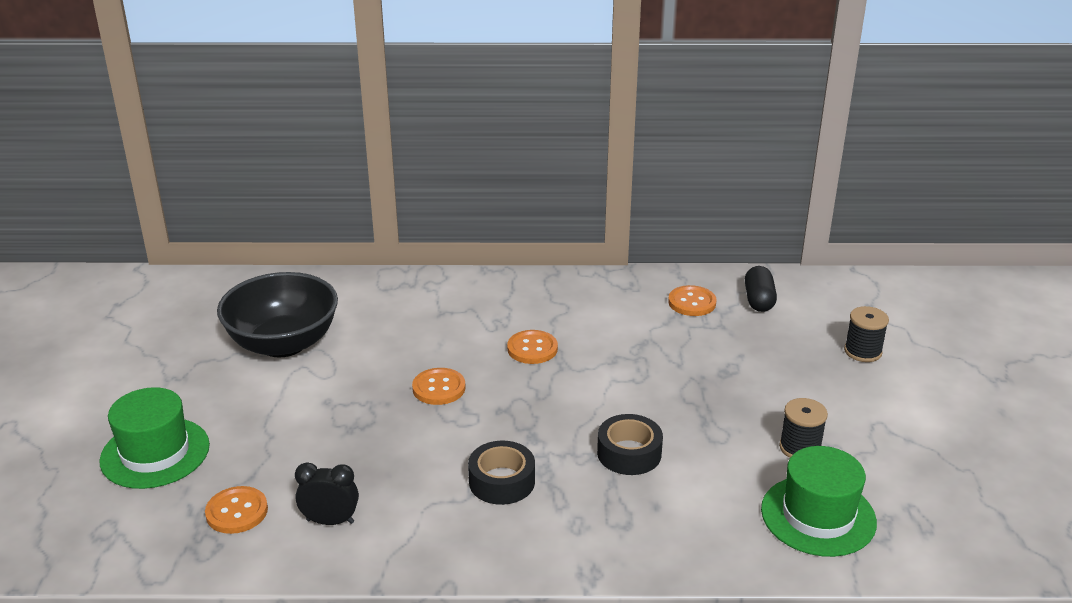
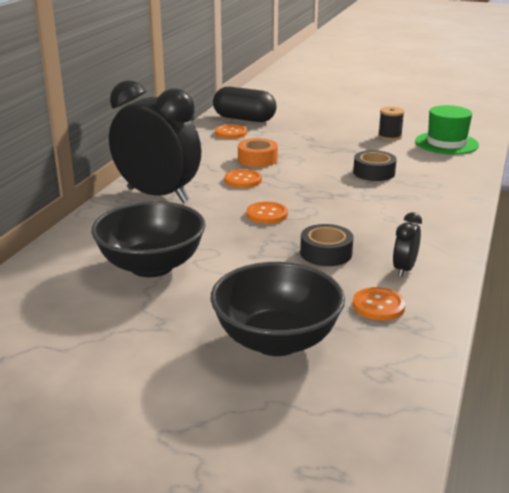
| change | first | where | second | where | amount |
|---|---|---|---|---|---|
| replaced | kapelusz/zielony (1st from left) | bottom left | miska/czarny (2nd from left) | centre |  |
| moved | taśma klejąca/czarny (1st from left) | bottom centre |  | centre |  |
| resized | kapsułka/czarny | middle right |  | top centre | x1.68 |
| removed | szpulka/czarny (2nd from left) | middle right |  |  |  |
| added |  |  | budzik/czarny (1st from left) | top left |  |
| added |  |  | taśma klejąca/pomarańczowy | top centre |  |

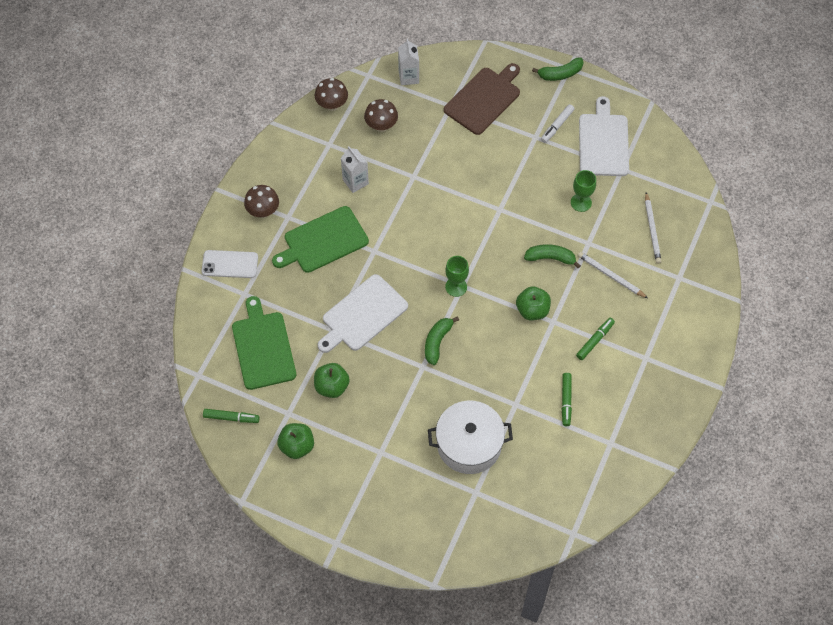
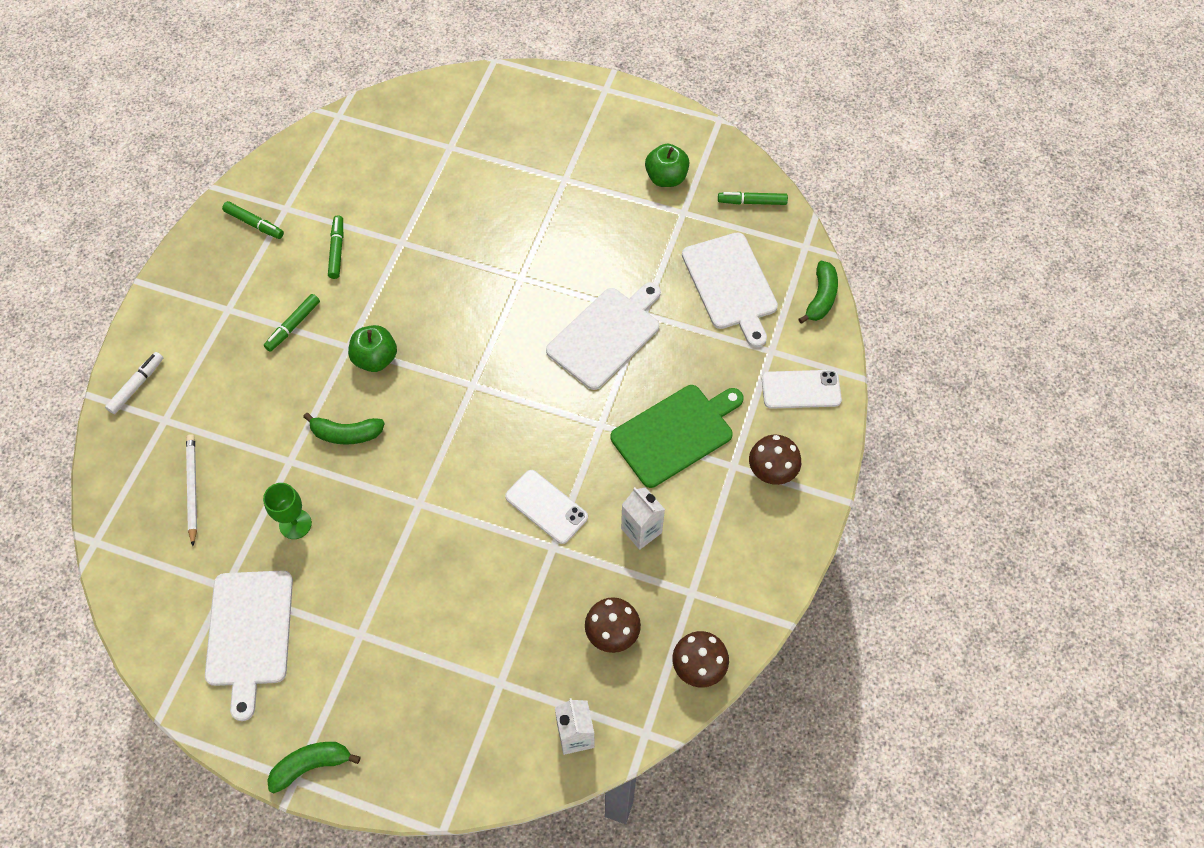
| change | first | where | second | where | amount |
|---|---|---|---|---|---|
| recoloured | deska do krojenia/zielony (1st from left) | middle left | deska do krojenia/biały (3rd from left) | centre |  |
| removed | jabłko/zielony (2nd from left) | centre |  |  |  |
| moved | banan/zielony (1st from left in the first image) | centre | banan/zielony (3rd from left) | middle right |  |
| removed | garnek/biały | bottom centre |  |  |  |
| removed | deska do krojenia/brązowy | top centre |  |  |  |
| removed | kielich/zielony (1st from left) | centre |  |  |  |
| moved | flamaster/biały | top right |  | middle left |  |
| removed | ołówek/biały (1st from left) | middle right |  |  |  |
| added |  |  | flamaster/zielony (1st from left) | top left |  |
| added |  |  | telefon/biały (1st from left) | centre |  |

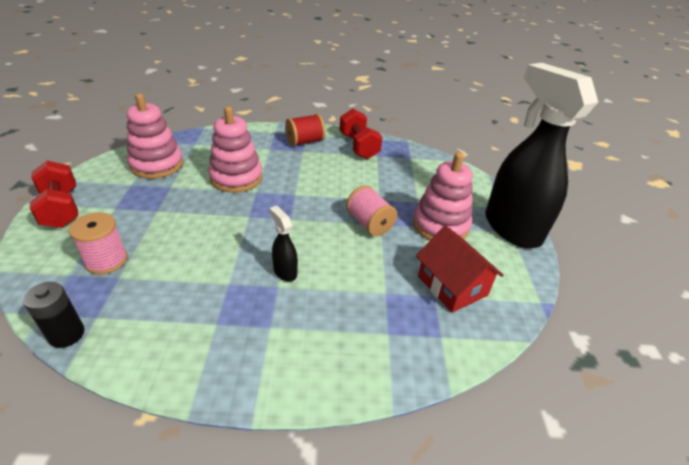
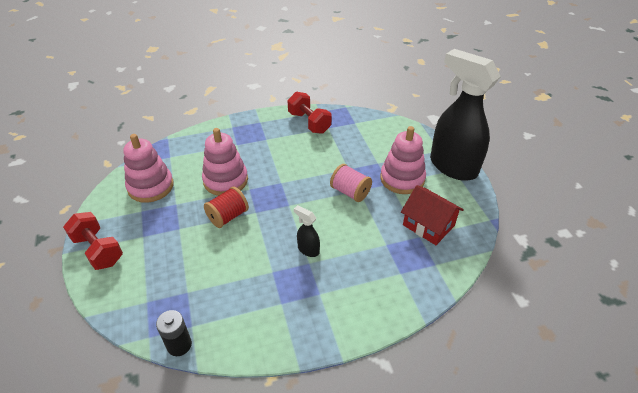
| change | first | where | second | where | amount |
|---|---|---|---|---|---|
| removed | szpulka/różowy (1st from left) | middle left |  |  |  |
| moved | szpulka/czerwony | top centre |  | centre |  |

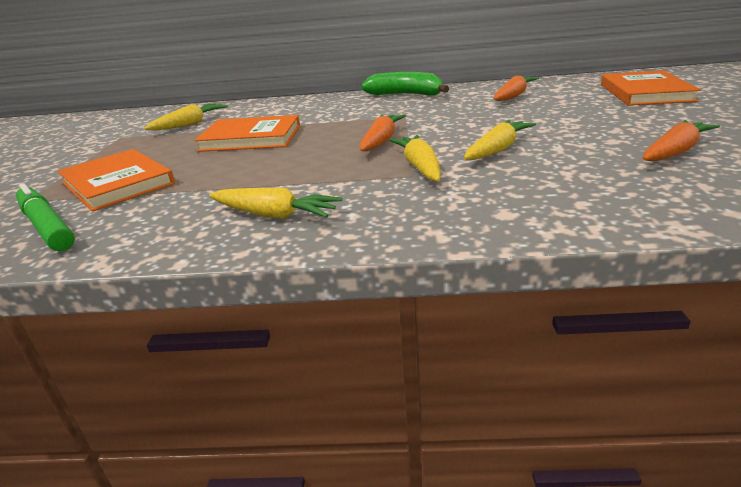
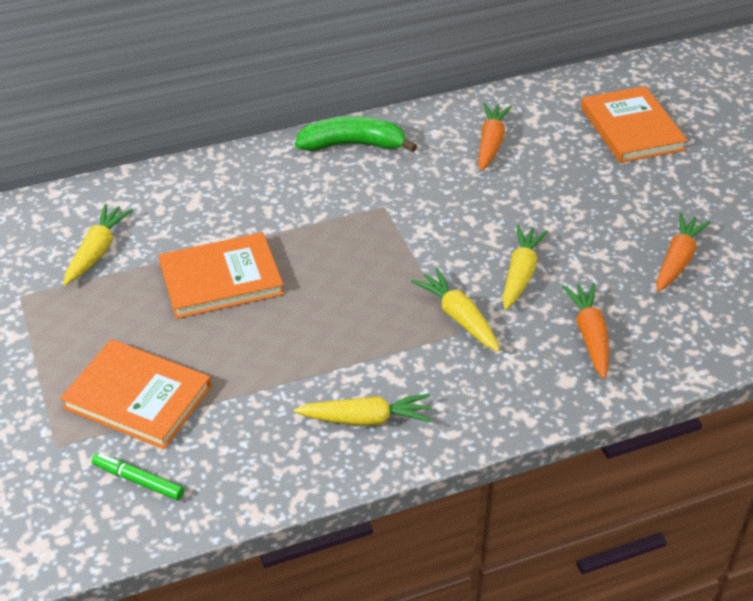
| change | first | where | second | where | amount |
|---|---|---|---|---|---|
| resized | flamaster/zielony | middle left |  | bottom left | x0.63 |
| moved | marchewka/pomarańczowy (1st from left in the first image) | top centre | marchewka/pomarańczowy (2nd from left) | middle right |  |

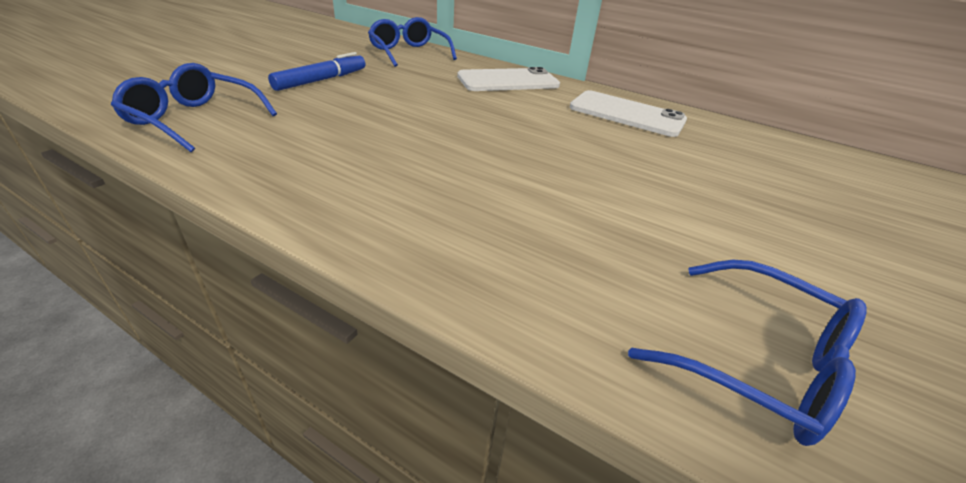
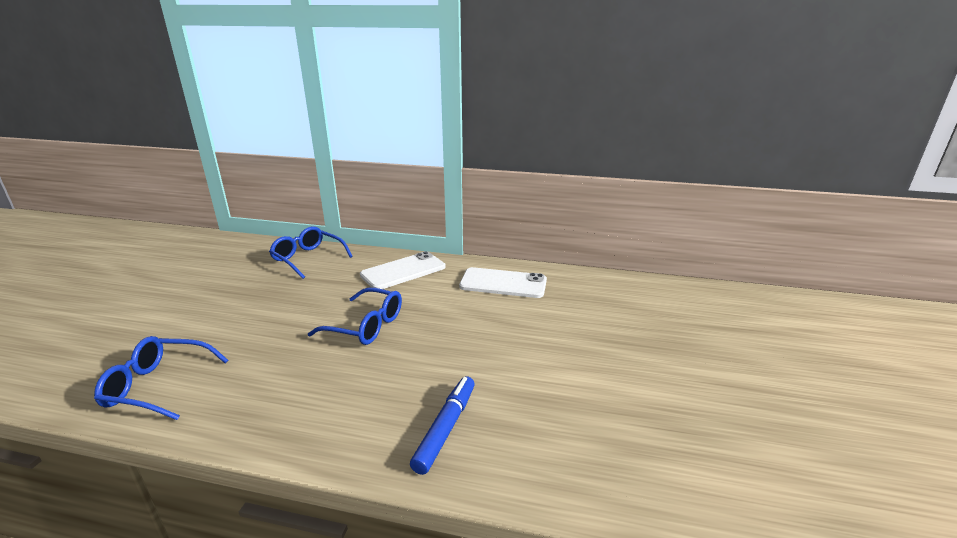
| change | first | where | second | where | amount |
|---|---|---|---|---|---|
| moved | flamaster/niebieski | top left |  | bottom centre |  |
| moved | okulary/niebieski (3rd from left) | bottom right |  | centre |  |

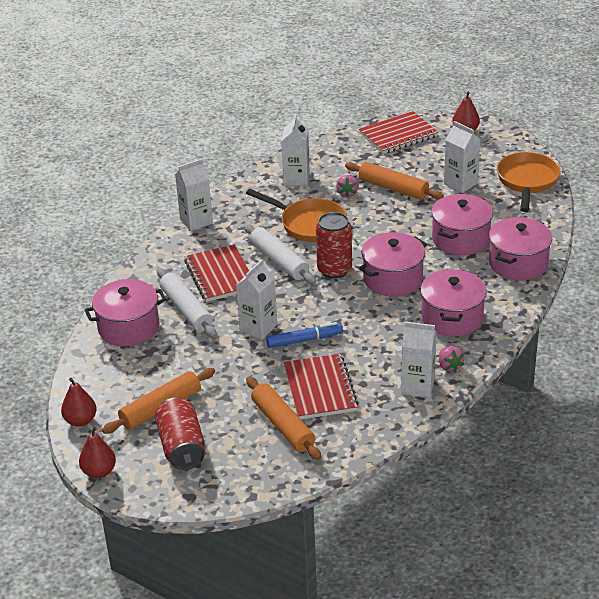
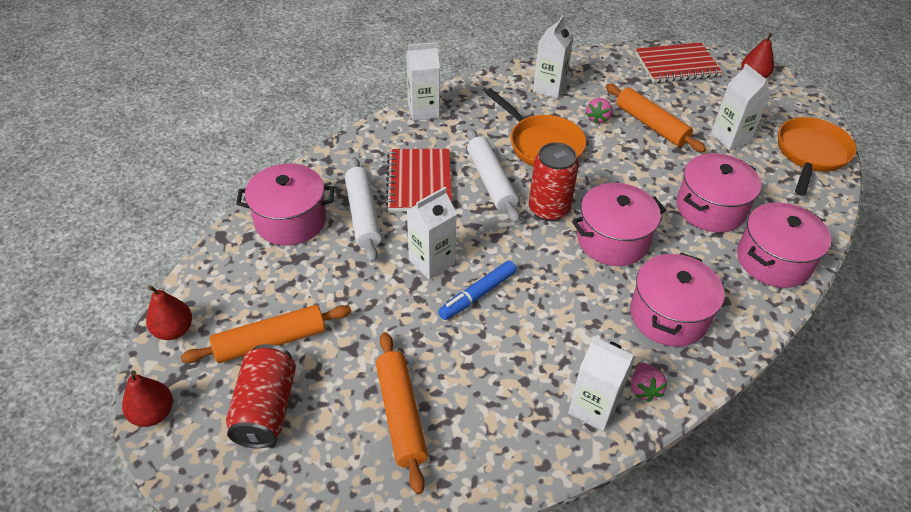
| change | first | where | second | where | amount |
|---|---|---|---|---|---|
| turned | flamaster/niebieski | centre |  | centre | 135 degrees clockwise |
| removed | zeszyt/czerwony (2nd from left) | centre |  |  |  |

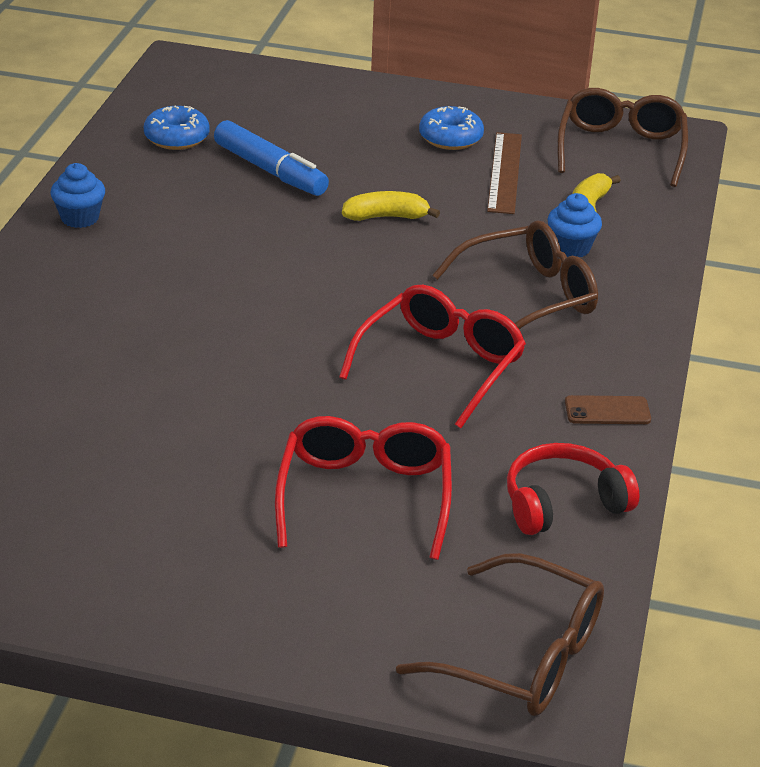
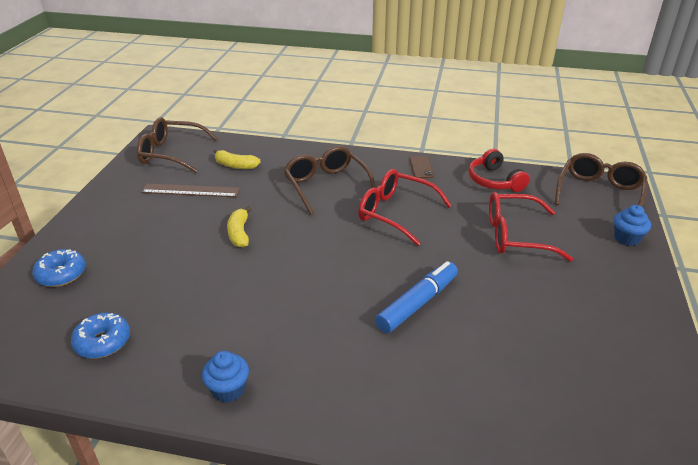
| change | first | where | second | where | amount |
|---|---|---|---|---|---|
| moved | flamaster/niebieski | top centre |  | centre |  |
| moved | donut/niebieski (2nd from left in the first image) | top centre | donut/niebieski (1st from left) | middle left |  |
| moved | muffinka/niebieski (2nd from left) | top right |  | middle right |  |

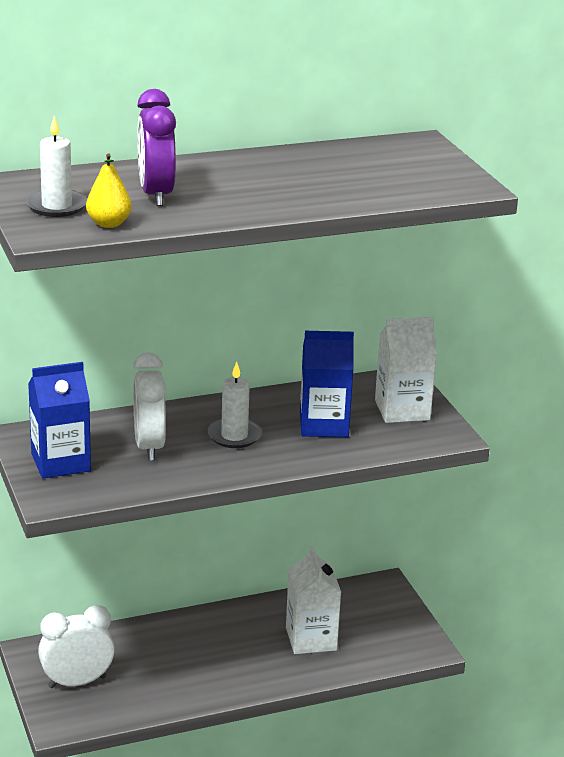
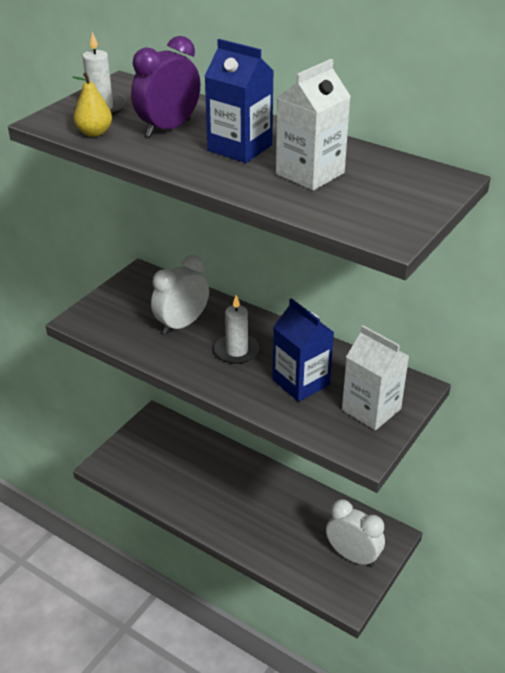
| change | first | where | second | where | amount |
|---|---|---|---|---|---|
| moved | karton mleka/niebieski (1st from left) | middle left |  | top centre |  |
| moved | budzik/biały (1st from left in the first image) | bottom left | budzik/biały (2nd from left) | bottom right |  |
| moved | karton mleka/biały (1st from left) | bottom centre |  | top centre |  |

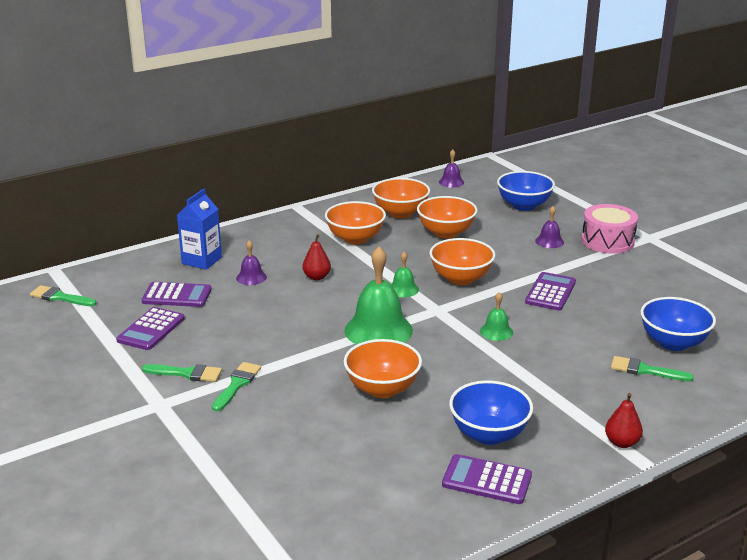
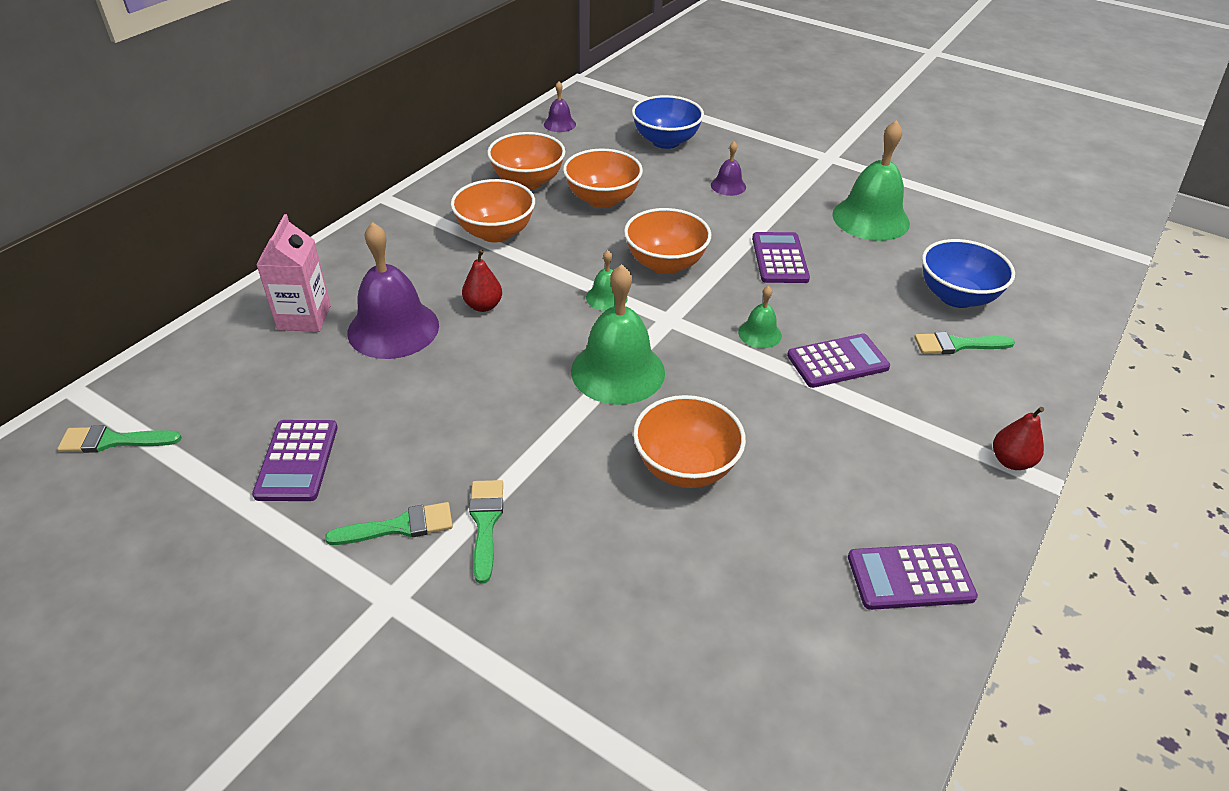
| change | first | where | second | where | amount |
|---|---|---|---|---|---|
| moved | kalkulator/fioletowy (2nd from left in the first image) | middle left | kalkulator/fioletowy (3rd from left) | middle right |  |
| recoloured | karton mleka/niebieski | middle left | karton mleka/różowy | middle left |  |
| resized | dzwonek/fioletowy (1st from left) | centre |  | middle left | x2.06 |
| removed | miska/niebieski (1st from left) | bottom centre |  |  |  |
| removed | bęben/różowy | middle right |  |  |  |
| added |  |  | dzwonek/zielony (4th from left) | top right |  |

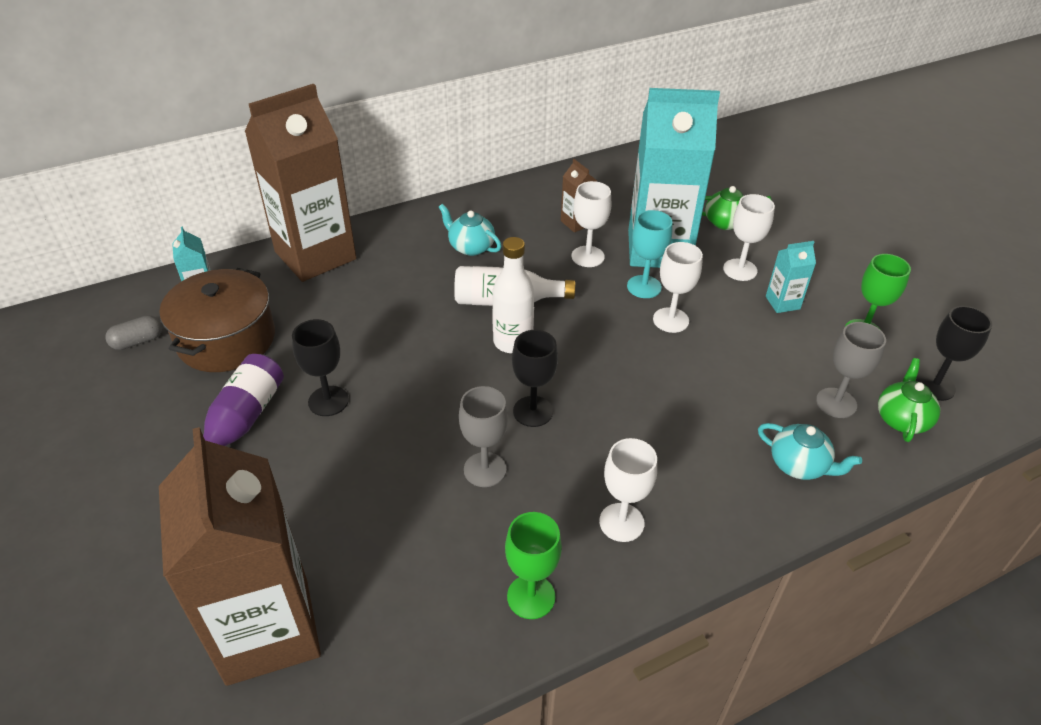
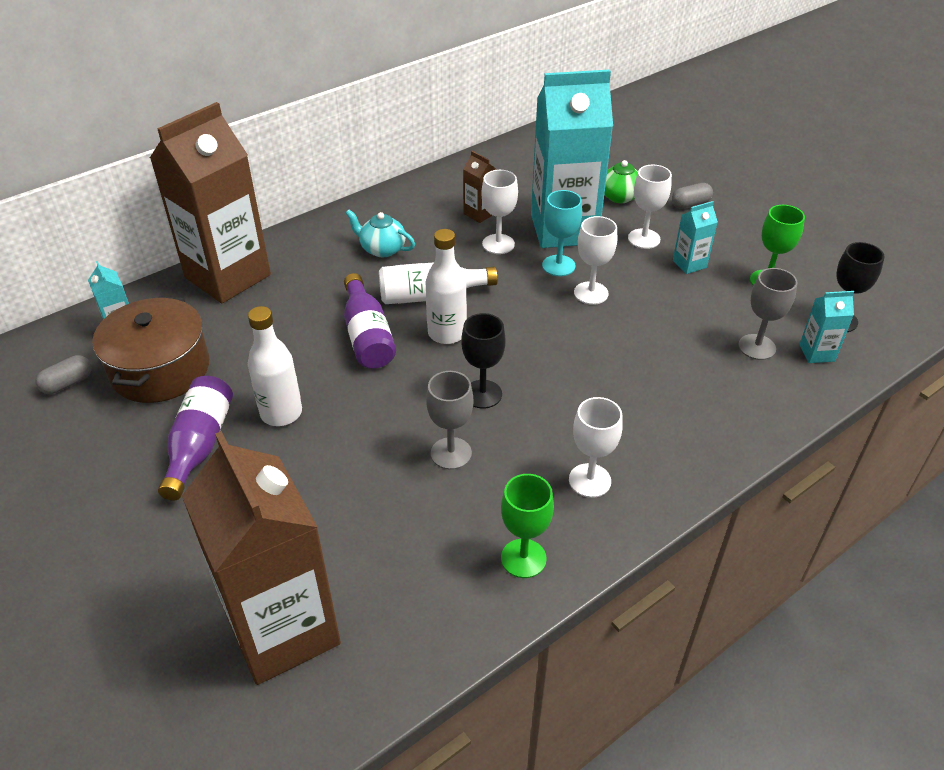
| change | first | where | second | where | amount |
|---|---|---|---|---|---|
| replaced | kielich/czarny (1st from left) | middle left | butelka/biały (1st from left) | middle left |  |
| removed | imbryk/turkusowy (2nd from left) | middle right |  |  |  |
| replaced | imbryk/zielony (2nd from left) | middle right | karton mleka/turkusowy (4th from left) | middle right |  |
| added |  |  | butelka/fioletowy (2nd from left) | centre |  |
| added |  |  | kapsułka/szary (2nd from left) | top right |  |

